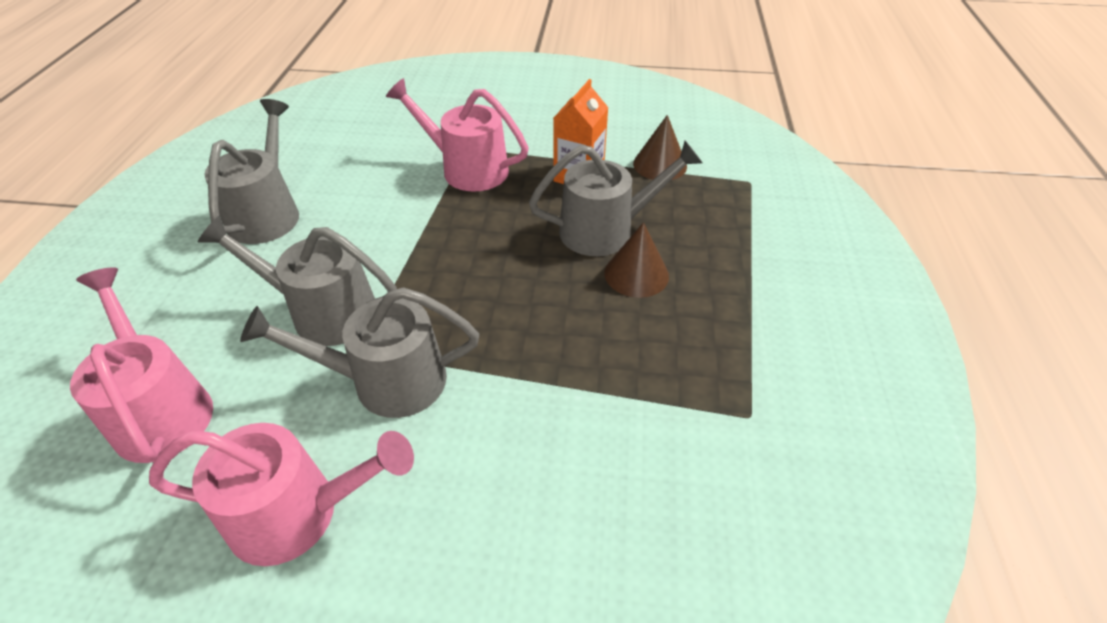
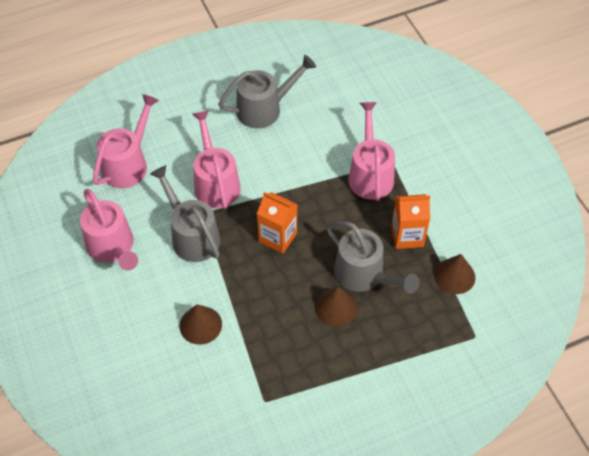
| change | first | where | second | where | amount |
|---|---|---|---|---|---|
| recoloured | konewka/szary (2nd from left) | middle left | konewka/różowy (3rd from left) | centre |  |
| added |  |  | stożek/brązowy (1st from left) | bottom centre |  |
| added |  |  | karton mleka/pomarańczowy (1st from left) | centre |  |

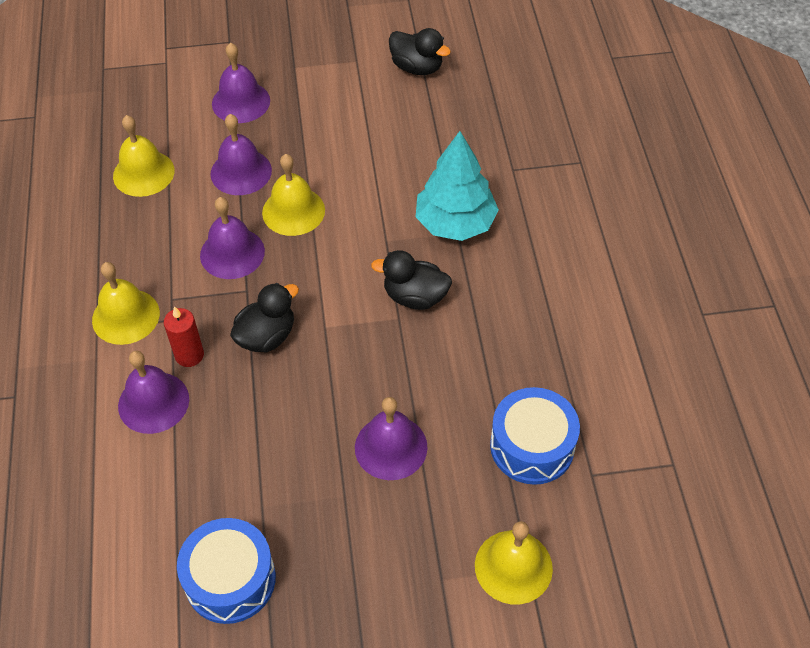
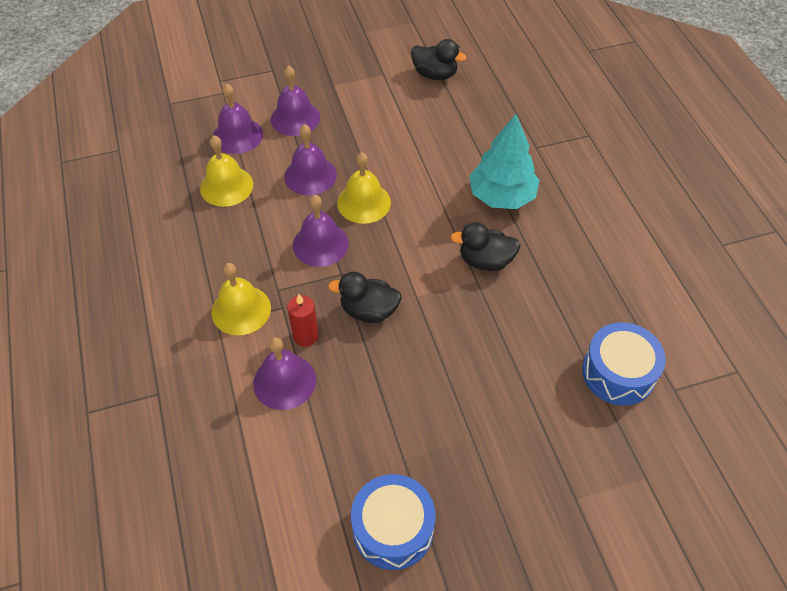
| change | first | where | second | where | amount |
|---|---|---|---|---|---|
| turned | kaczka/czarny (1st from left) | middle left |  | centre | 120 degrees counterclockwise |
| moved | dzwonek/fioletowy (5th from left in the first image) | bottom centre | dzwonek/fioletowy (1st from left) | top left |  |
| removed | dzwonek/żółty (4th from left) | bottom centre |  |  |  |

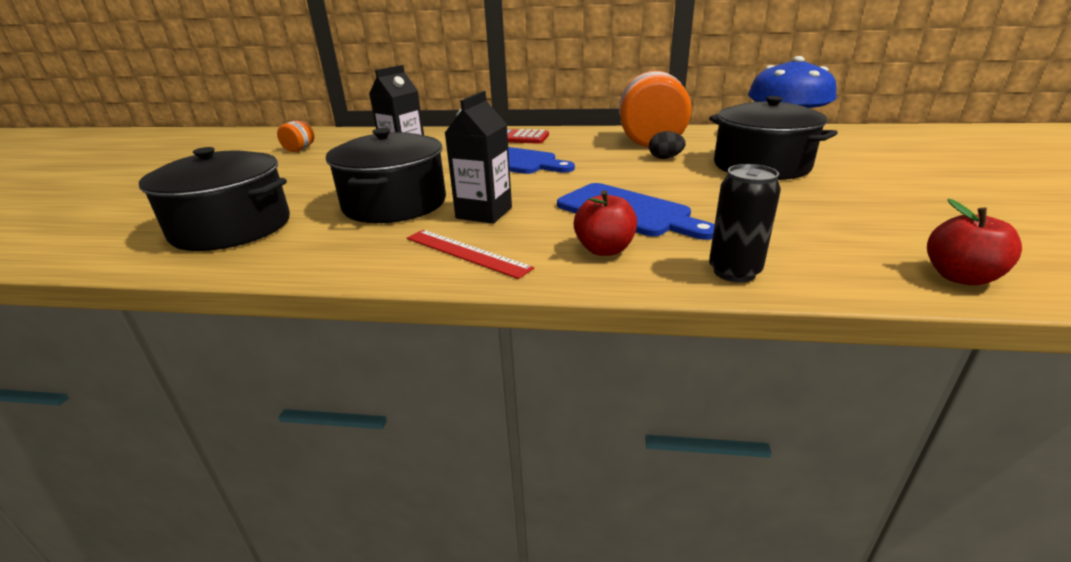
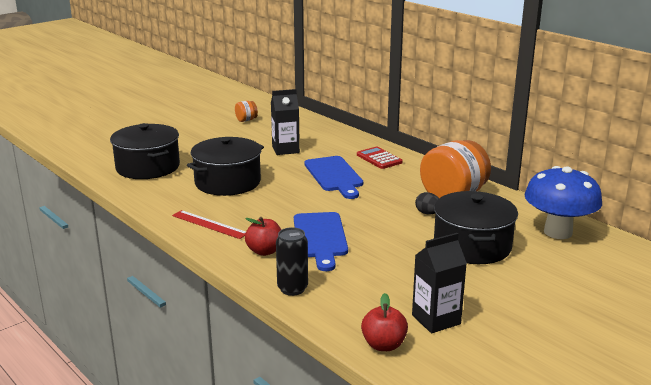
| change | first | where | second | where | amount |
|---|---|---|---|---|---|
| turned | linijka/czerwony | centre |  | middle left | 45 degrees counterclockwise |
| moved | karton mleka/czarny (2nd from left) | top centre |  | bottom right |  |

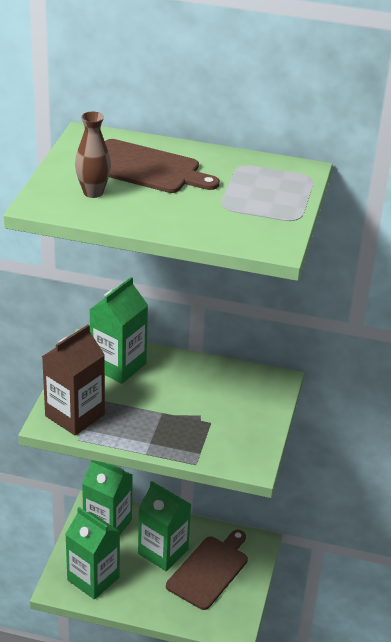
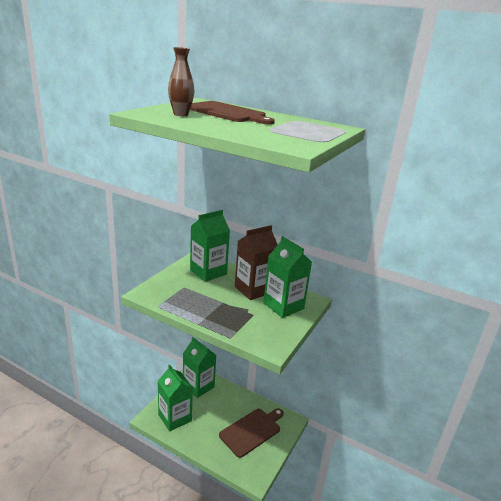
| change | first | where | second | where | amount |
|---|---|---|---|---|---|
| moved | karton mleka/brązowy | middle left |  | centre |  |
| moved | karton mleka/zielony (4th from left) | bottom centre |  | centre |  |

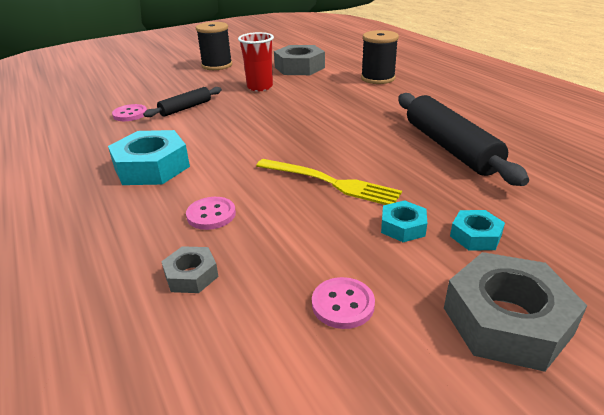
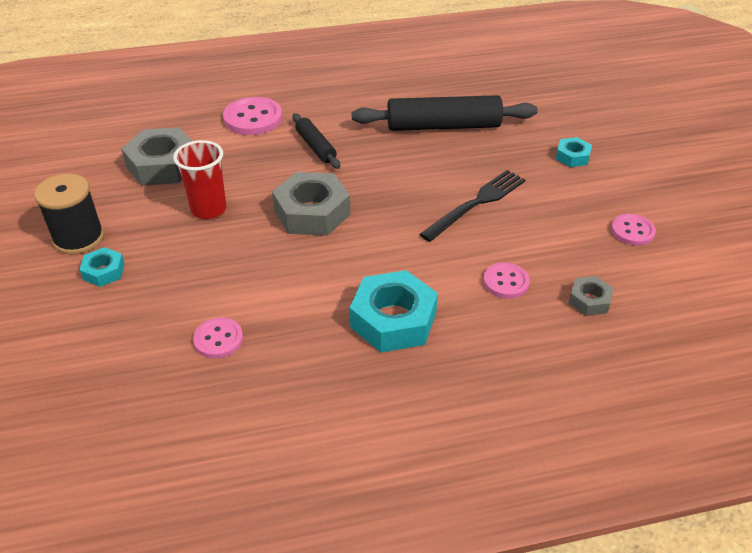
| change | first | where | second | where | amount |
|---|---|---|---|---|---|
| moved | wałek do ciasta/czarny (1st from left) | top left |  | top centre |  |
| recoloured | widelec/żółty | centre | widelec/czarny | centre |  |
| replaced | szpulka/czarny (2nd from left) | top centre | guzik/różowy (2nd from left) | top centre |  |
| moved | nakrętka/turkusowy (2nd from left in the first image) | middle right | nakrętka/turkusowy (1st from left) | middle left |  |
| moved | nakrętka/szary (3rd from left in the first image) | bottom right | nakrętka/szary (2nd from left) | centre |  |

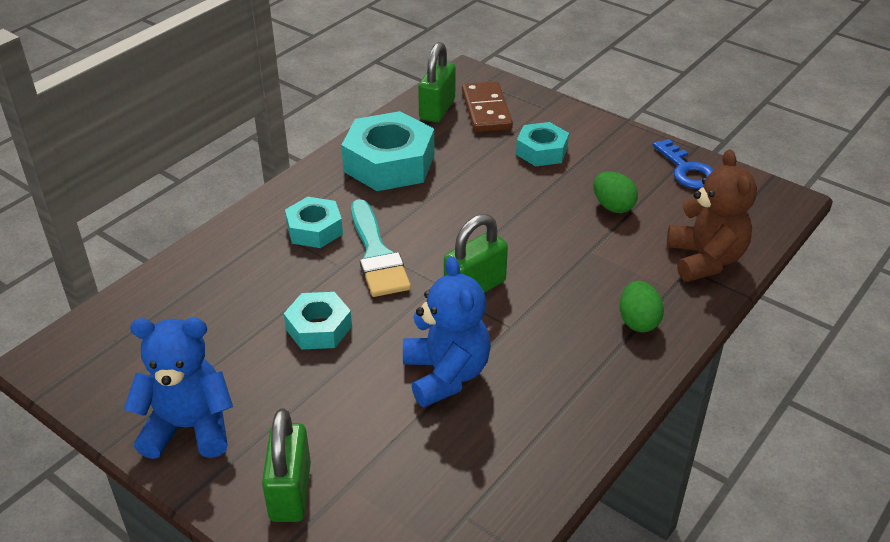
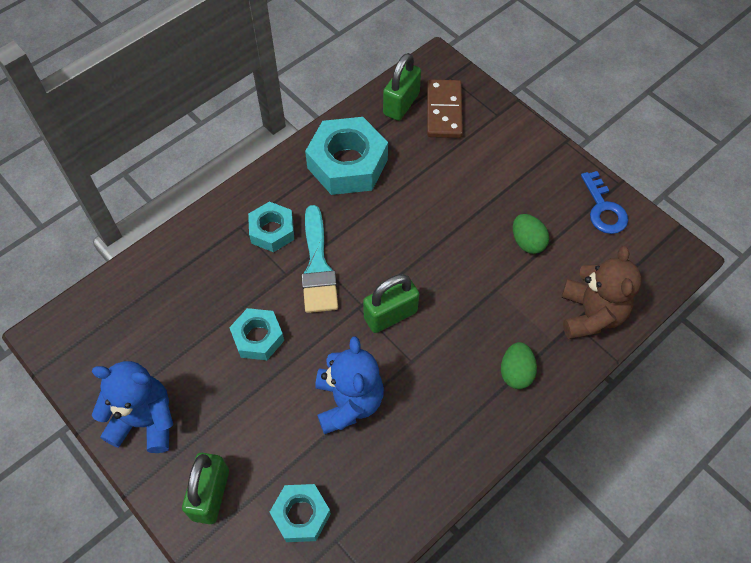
| change | first | where | second | where | amount |
|---|---|---|---|---|---|
| moved | nakrętka/turkusowy (4th from left in the first image) | top centre | nakrętka/turkusowy (3rd from left) | bottom centre |  |

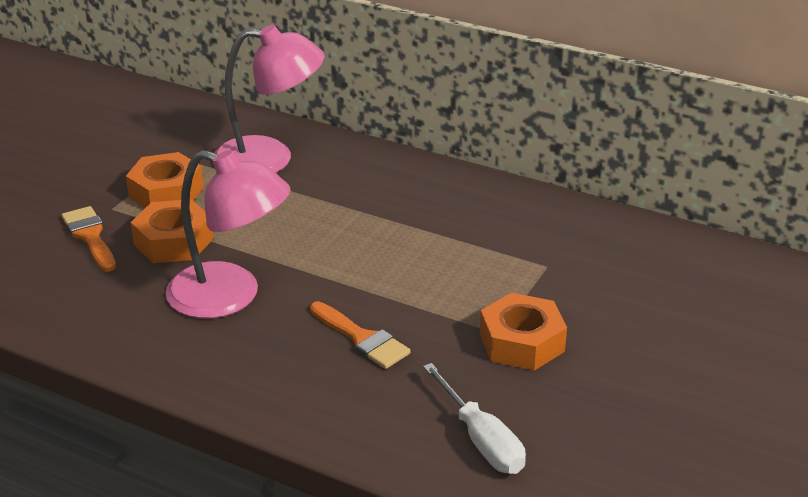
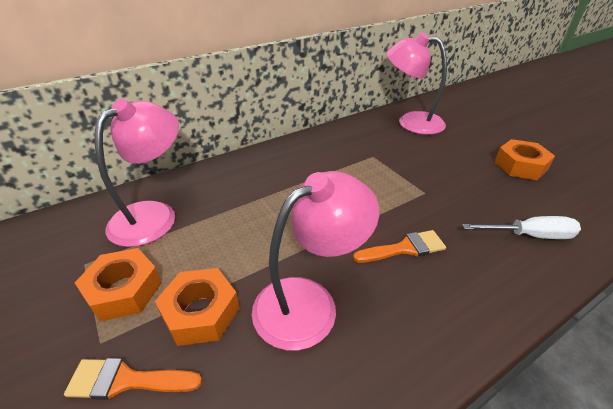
| change | first | where | second | where | amount |
|---|---|---|---|---|---|
| moved | nakrętka/pomarańczowy (3rd from left) | bottom centre |  | middle right |  |
| added |  |  | lampka/różowy (3rd from left) | top right |  |

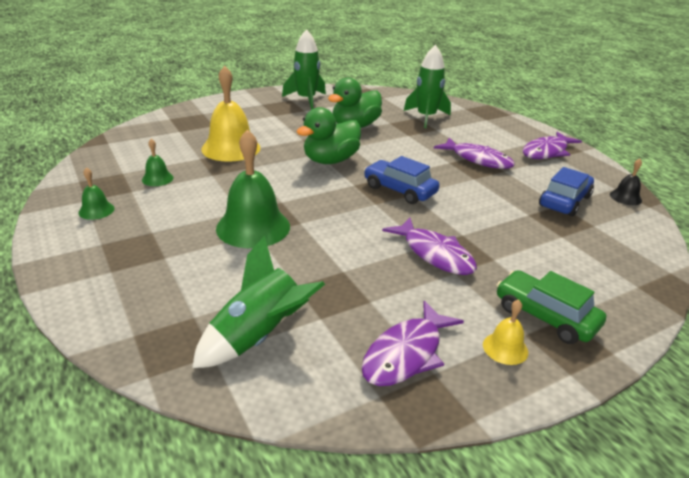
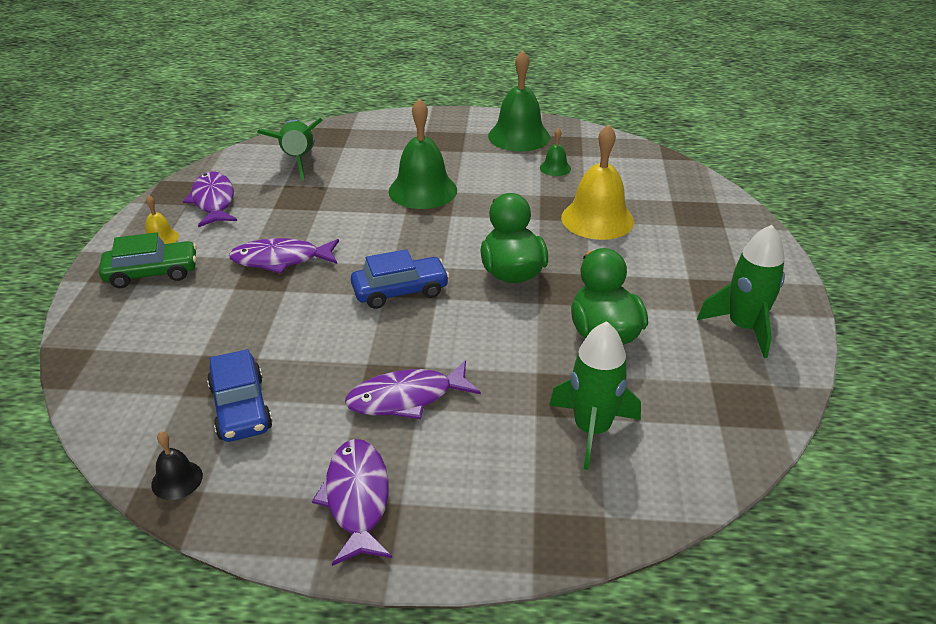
| change | first | where | second | where | amount |
|---|---|---|---|---|---|
| resized | dzwonek/zielony (1st from left in the first image) | middle left | dzwonek/zielony (2nd from left) | top centre | x2.12 |

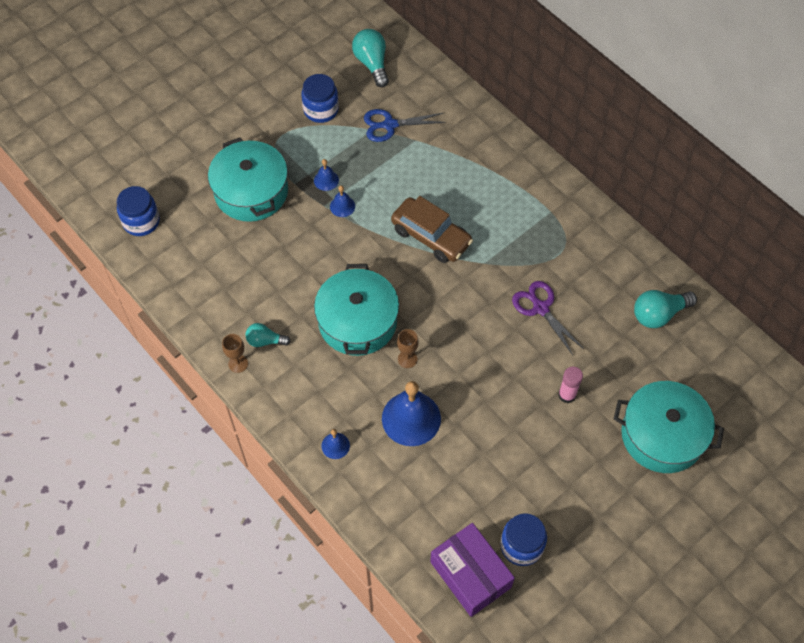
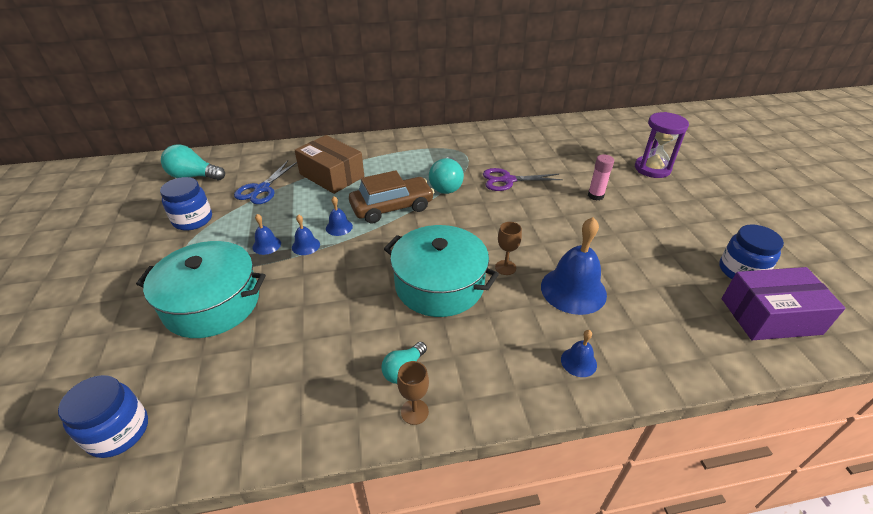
| change | first | where | second | where | amount |
|---|---|---|---|---|---|
| replaced | garnek/turkusowy (3rd from left) | middle right | klepsydra/fioletowy | top right |  |
| moved | żarówka/turkusowy (3rd from left) | middle right |  | centre |  |
| added |  |  | pudełko/brązowy | top centre |  |
| added |  |  | dzwonek/niebieski (3rd from left) | centre |  |

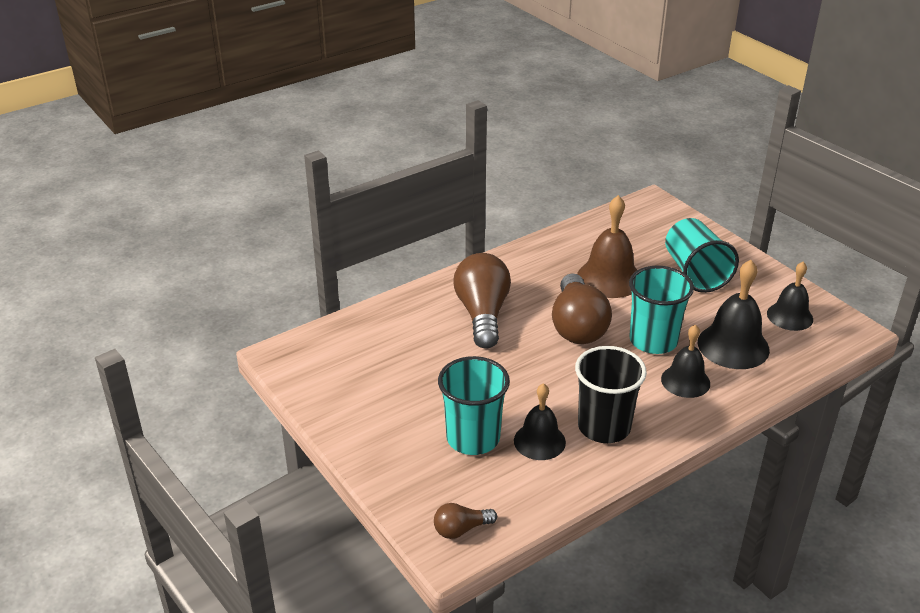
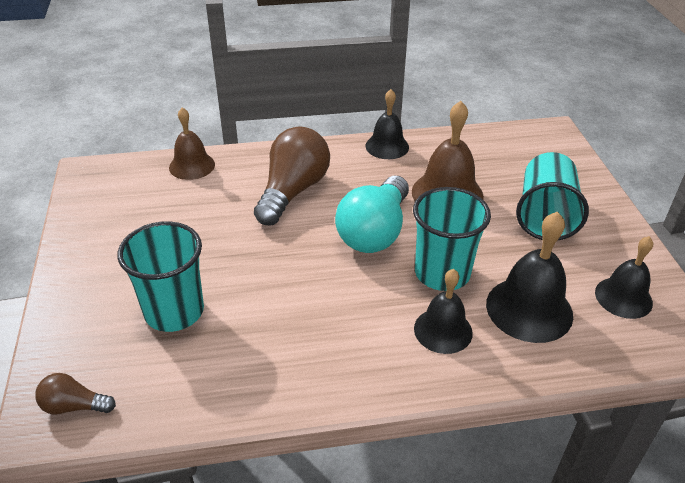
| change | first | where | second | where | amount |
|---|---|---|---|---|---|
| moved | dzwonek/czarny (1st from left) | bottom centre |  | top centre |  |
| recoloured | żarówka/brązowy (3rd from left) | centre | żarówka/turkusowy | centre |  |
| removed | szklanka/czarny | centre |  |  |  |
| added |  |  | dzwonek/brązowy (1st from left) | top left |  |

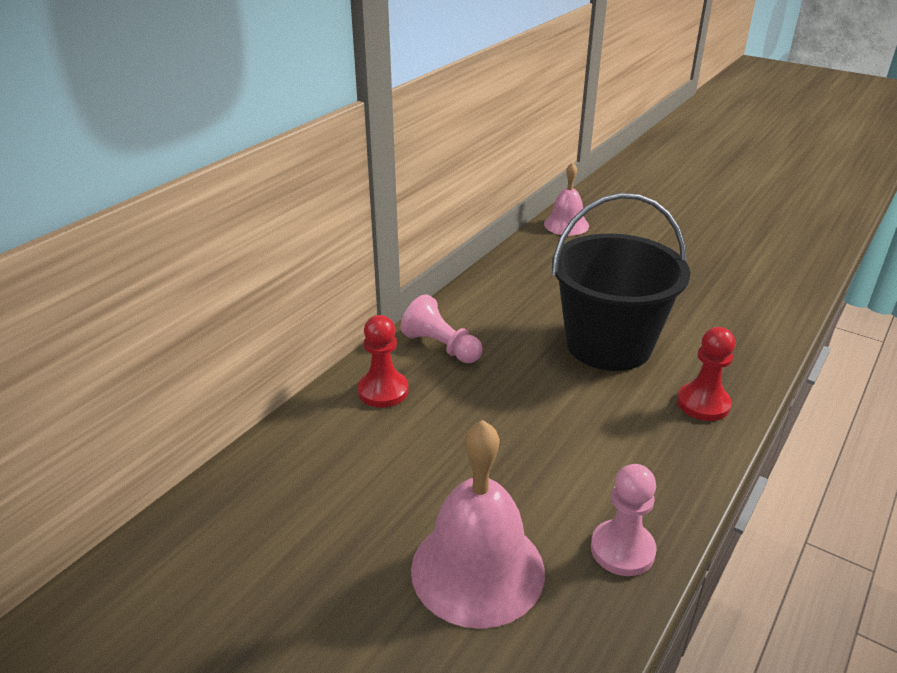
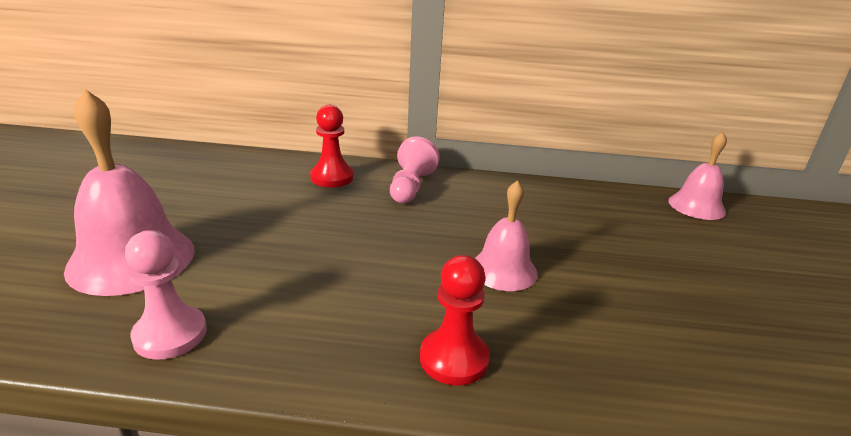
| change | first | where | second | where | amount |
|---|---|---|---|---|---|
| replaced | wiadro/czarny | middle right | dzwonek/różowy (2nd from left) | centre |  |

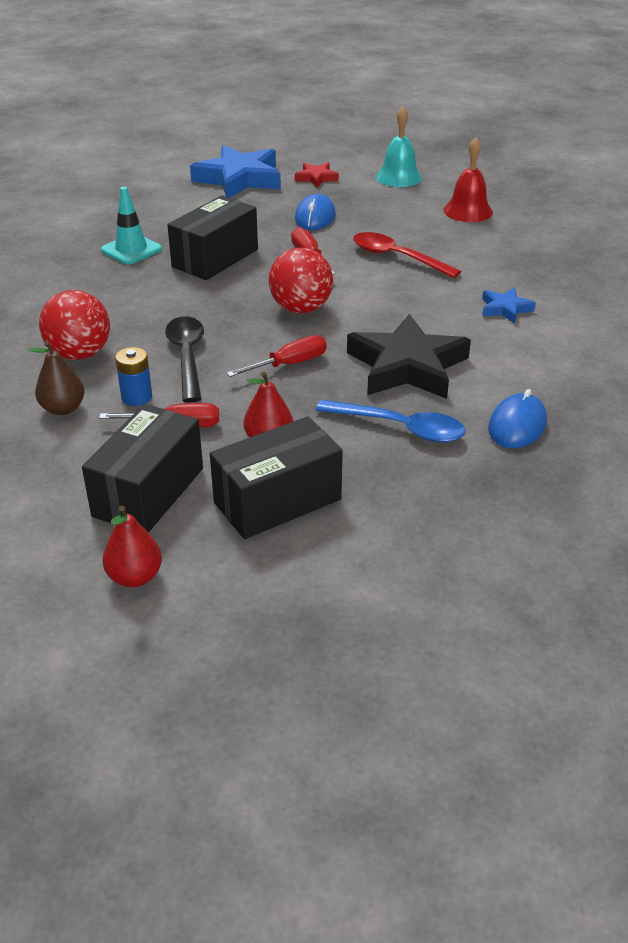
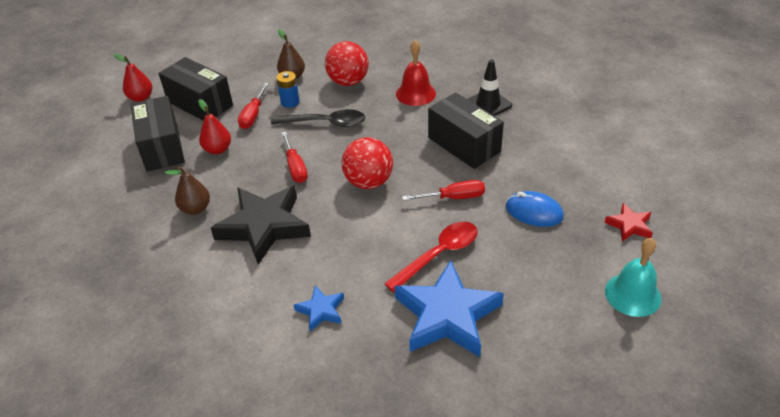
| change | first | where | second | where | amount |
|---|---|---|---|---|---|
| recoloured | pachołek/turkusowy | top left | pachołek/czarny | top centre |  |
| moved | gwiazda/niebieski (1st from left in the first image) | top centre | gwiazda/niebieski (2nd from left) | bottom centre |  |
| replaced | łyżka/niebieski | centre | gruszka/brązowy (1st from left) | middle left |  |
| moved | dzwonek/czerwony | top right |  | top centre |  |
| removed | myszka/niebieski (2nd from left) | middle right |  |  |  |

